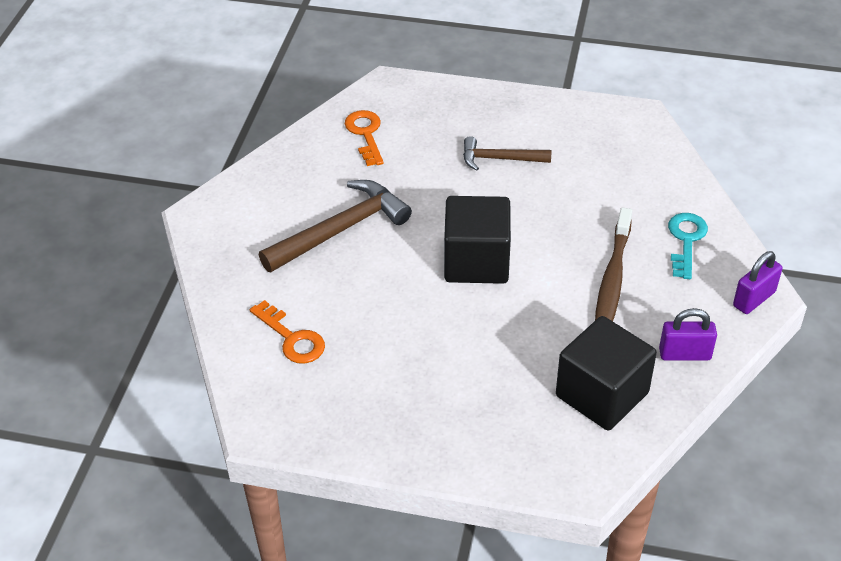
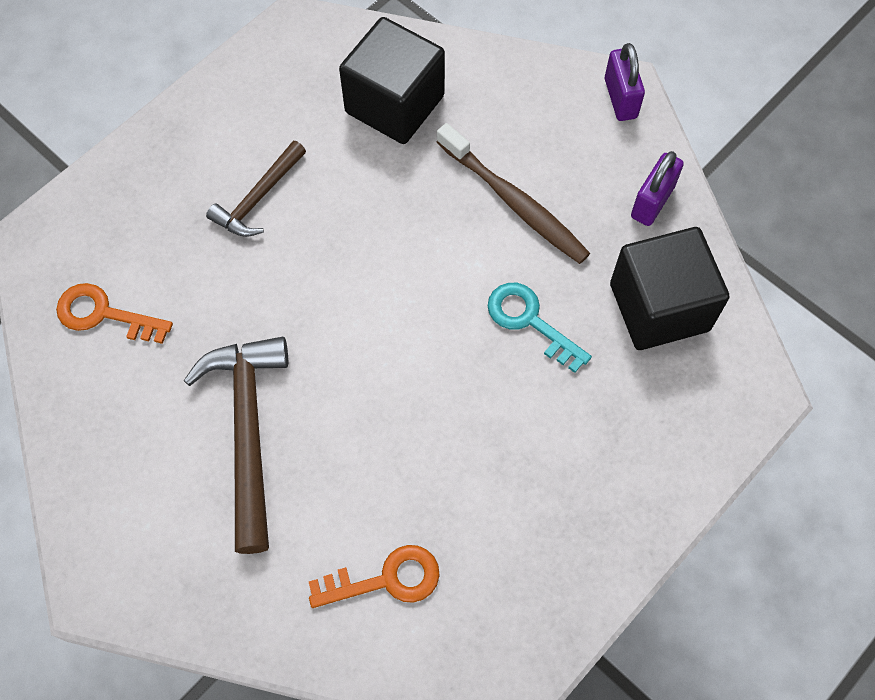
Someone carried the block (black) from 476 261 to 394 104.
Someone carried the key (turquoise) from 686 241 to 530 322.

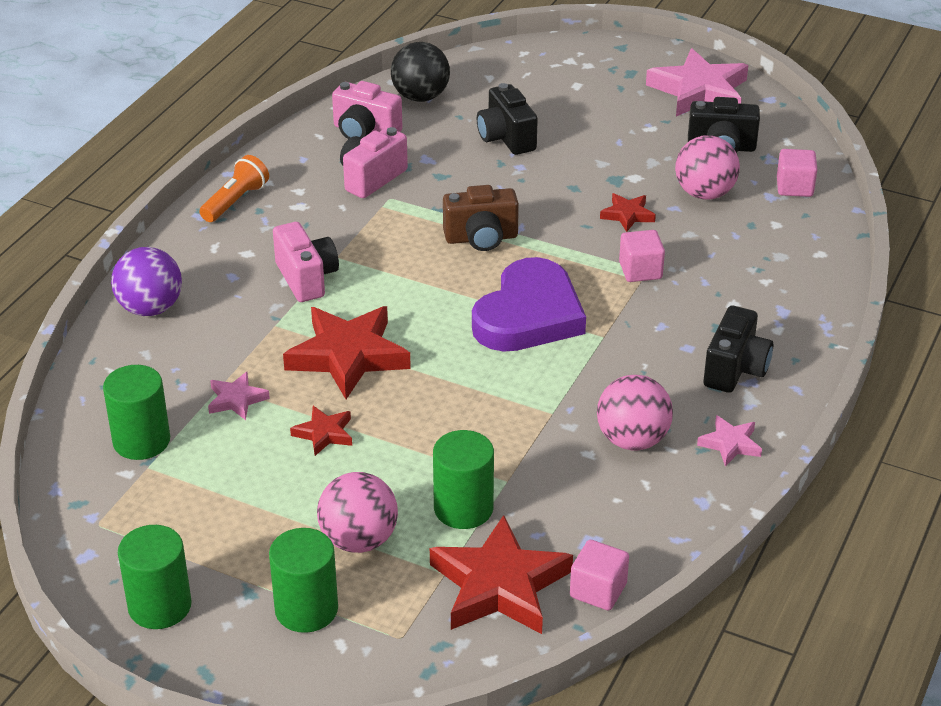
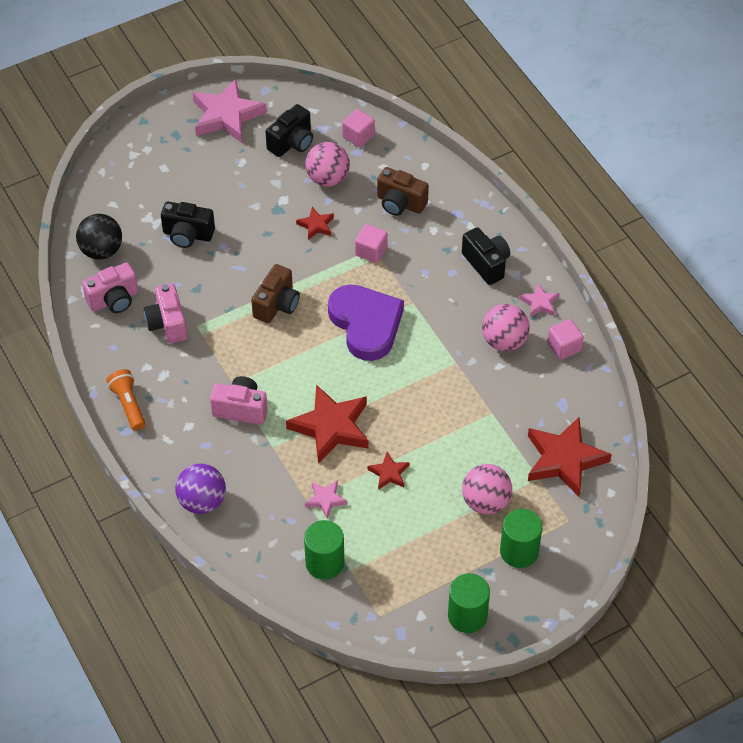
Someone put down the photo camera (dark brown) at 400 203.
Someone carried the block (rosy) from 598 590 to 564 347.
Someone took away the cylinder (leaf-green) at 463 508.

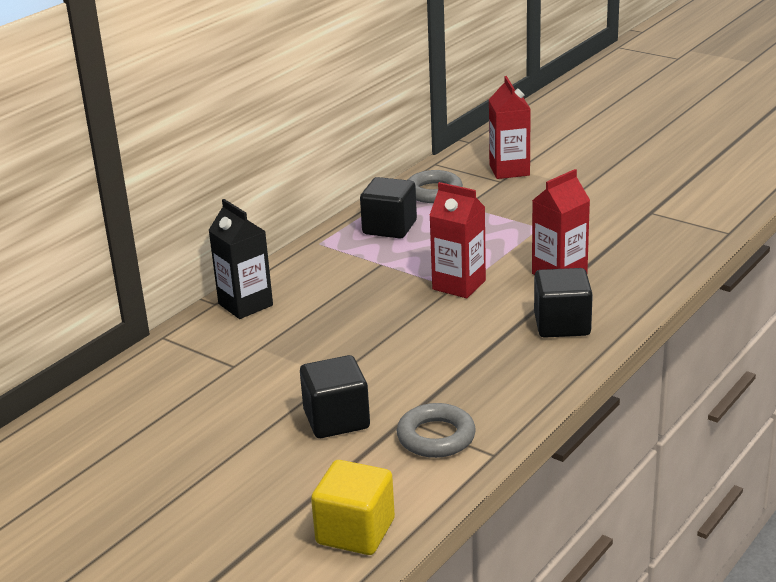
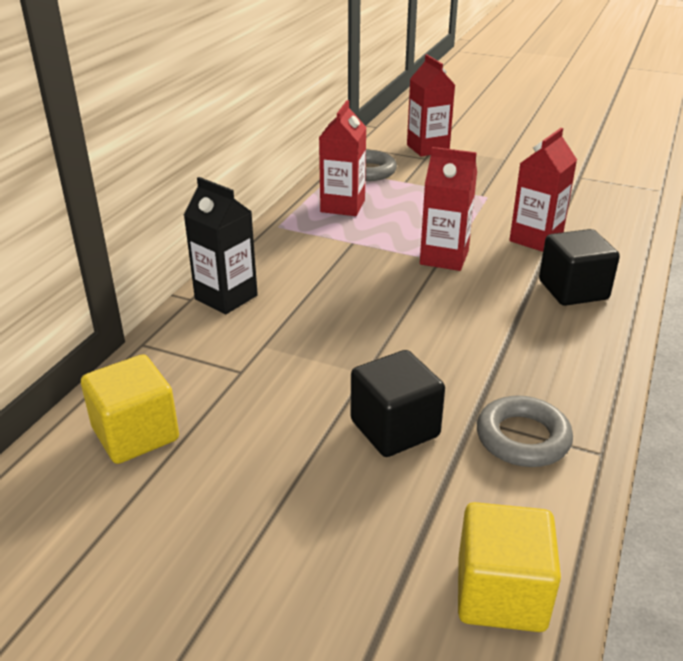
Someone put down the block (bright yellow) at 136 434.
Someone swapped the block (black) at 389 227 for the juice carton (scarlet) at 342 206.

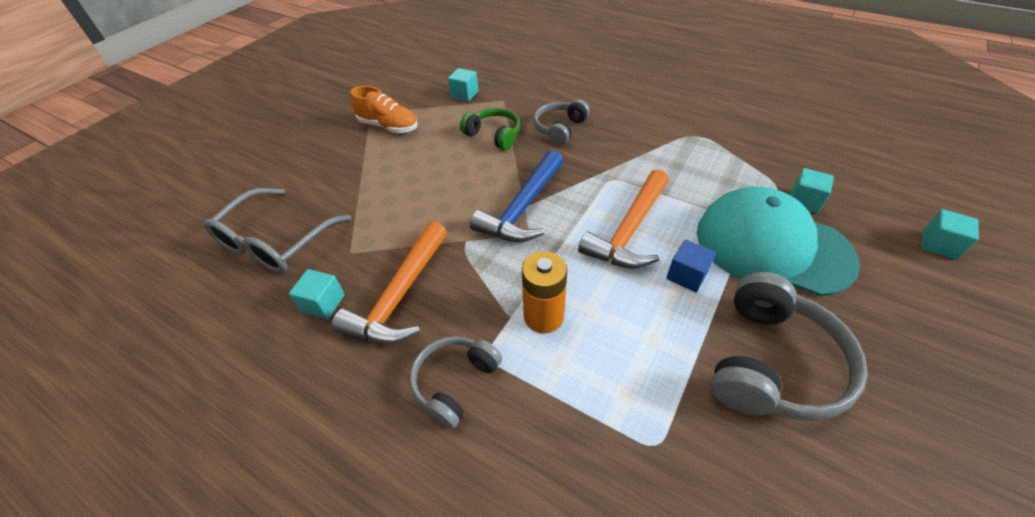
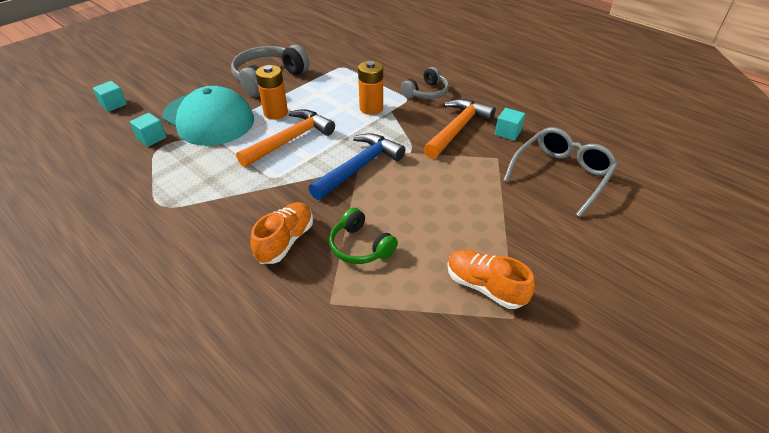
Someone swapped the over-ear headphones (ash-grey) at 560 128 for the lace-up shoe (orange-coloured) at 285 241.
Someone swapped the block (blue) at 686 275 for the AA battery (orange-coloured) at 276 113.
Someone took away the block (turquoise) at 464 94.

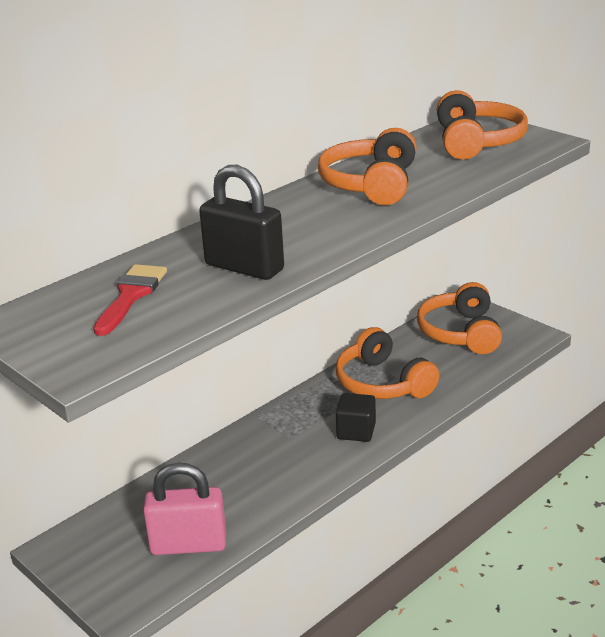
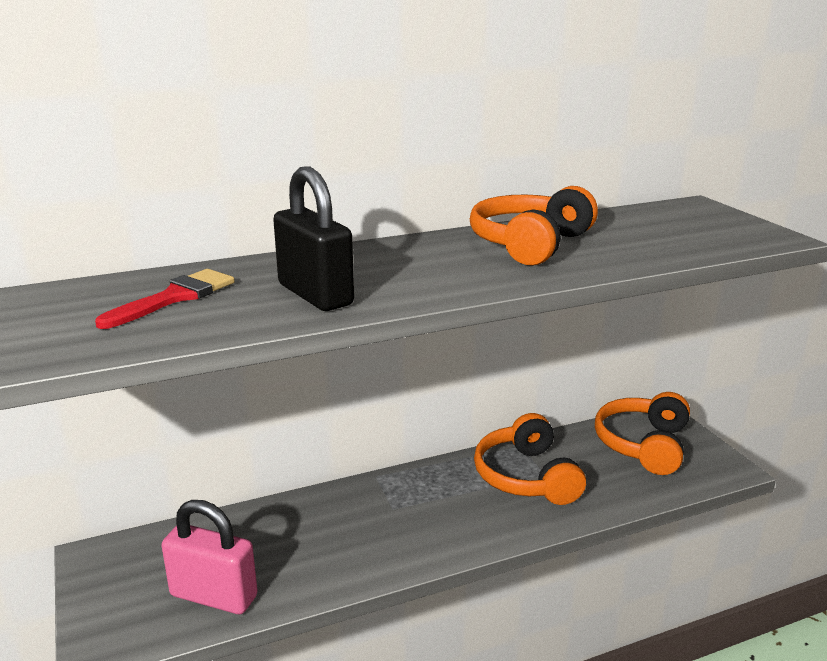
Someone took away the block (black) at 356 431.
Someone took away the over-ear headphones (orange-coloured) at 477 142.

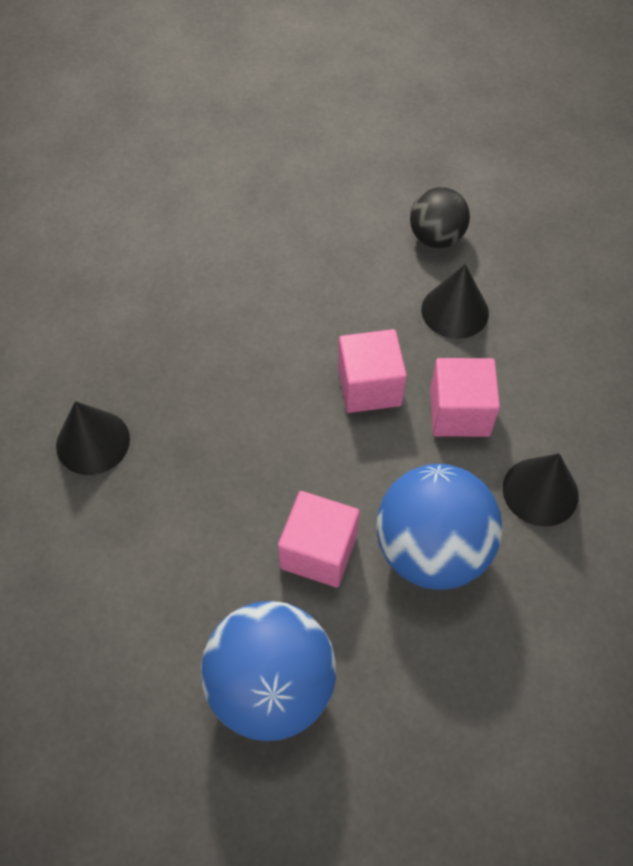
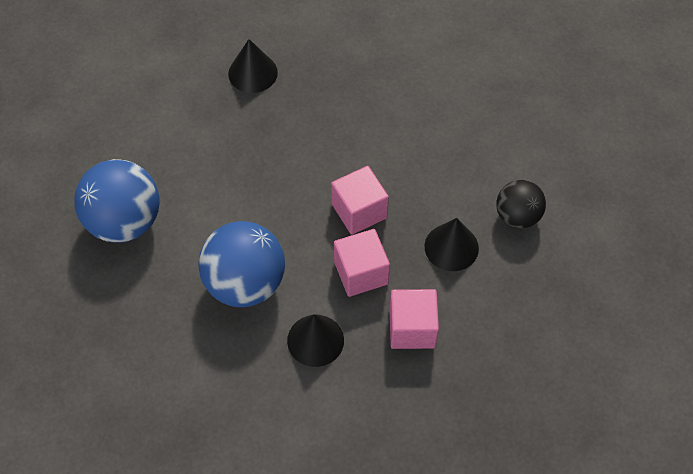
Someone carried the block (rosy) from 319 551 to 412 328.

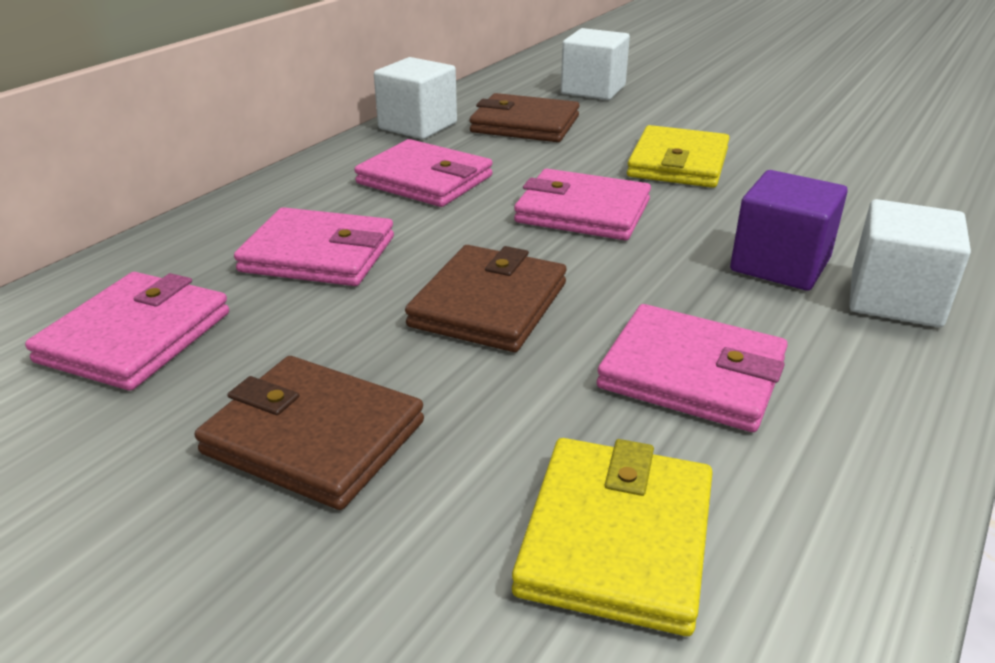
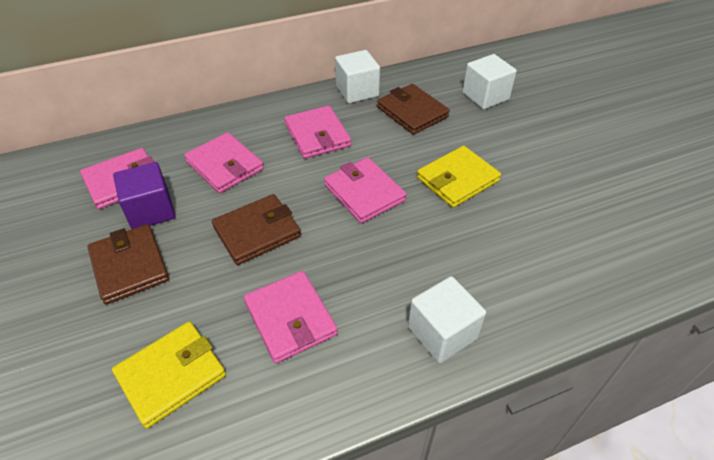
Someone carried the block (royal purple) from 780 264 to 151 211.

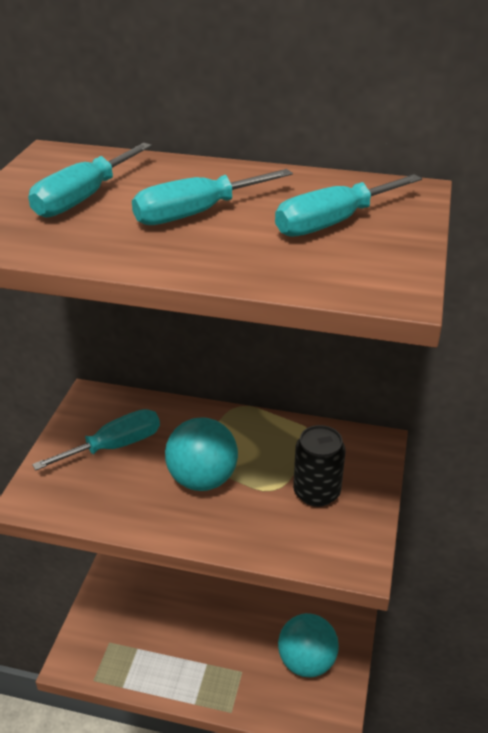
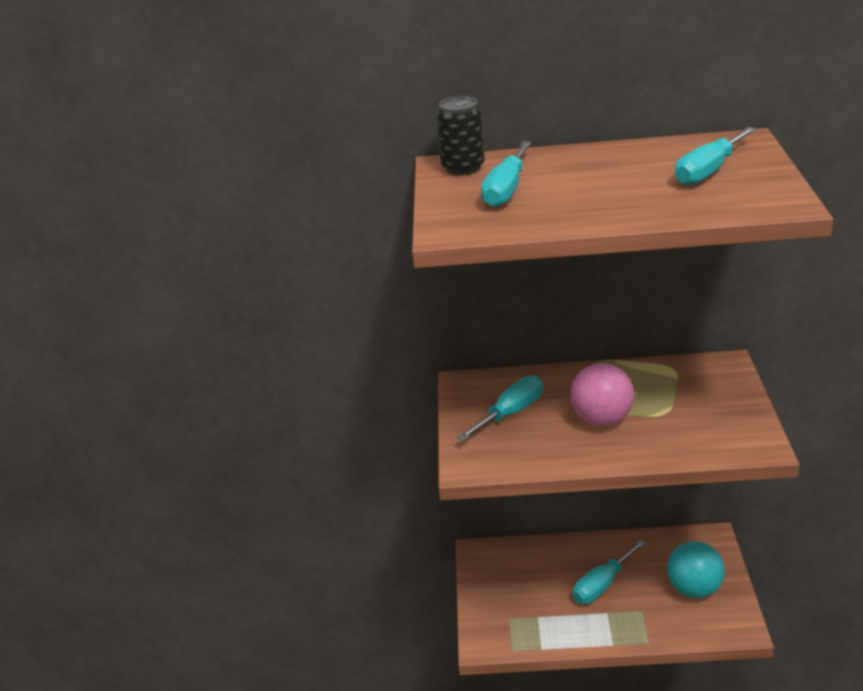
Someone carried the tin (black) from 316 492 to 463 167.
Someone repainted the ball (turquoise) at 202 479, which became the ball (rosy) at 602 419.
Someone carried the screwdriver (turquoise) from 196 214 to 602 585.

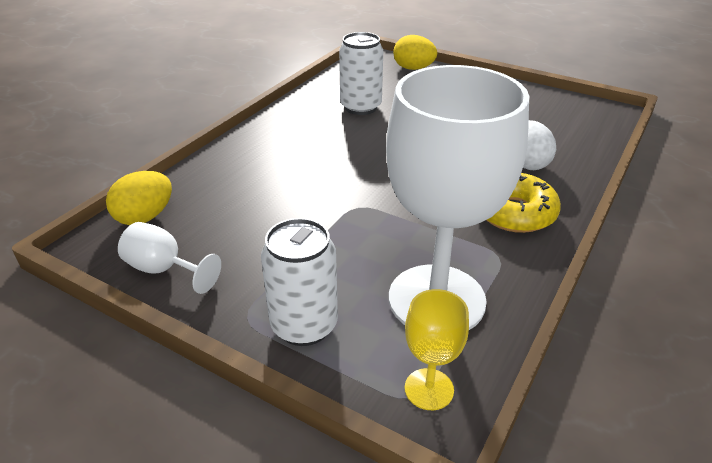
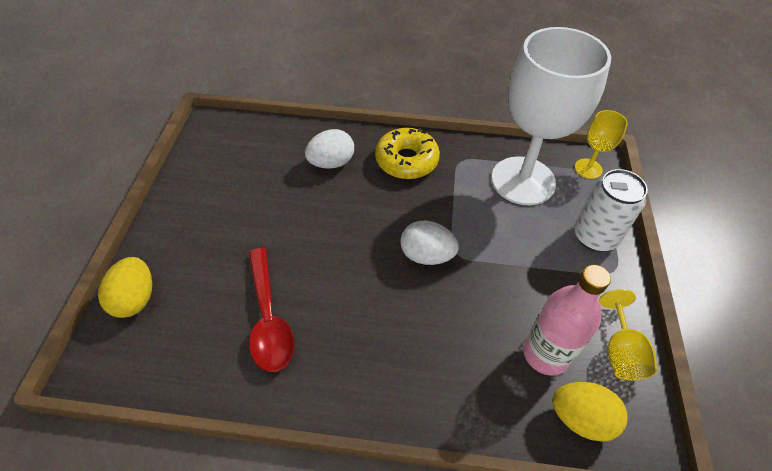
Someone swapped the tin (snow-white) at 360 107 for the tablespoon (scarlet) at 269 318.
Someone put down the toy egg (snow-white) at 426 255.
Someone put down the bottle (rosy) at 546 354.
Someone repainted the goblet (snow-white) at 164 270, which became the goblet (bright yellow) at 620 352.

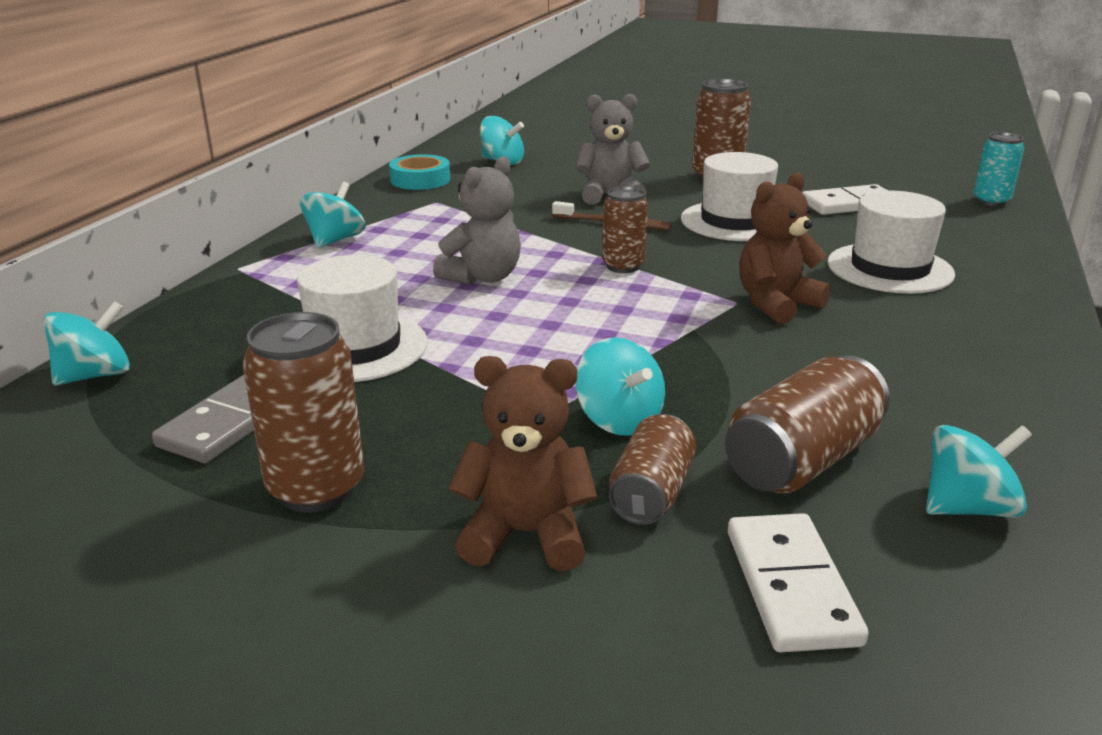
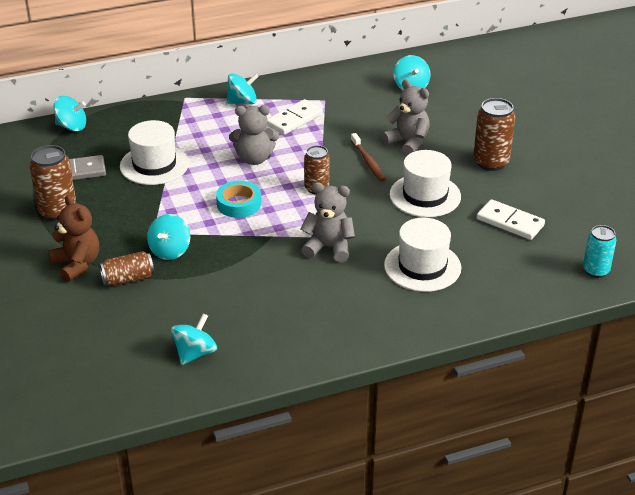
Someone rotated the toy top (turquoise) at 967 508 by 90 degrees counterclockwise.
Someone carried the roll of tape (turquoise) from 420 180 to 239 204.
Someone carried the domino piece (snow-white) from 791 586 to 294 119.
Someone repainted the stuffed bear (dark brown) at 776 304, which became the stuffed bear (ash-grey) at 328 248.
Someone took away the tin (dark brown) at 802 460.

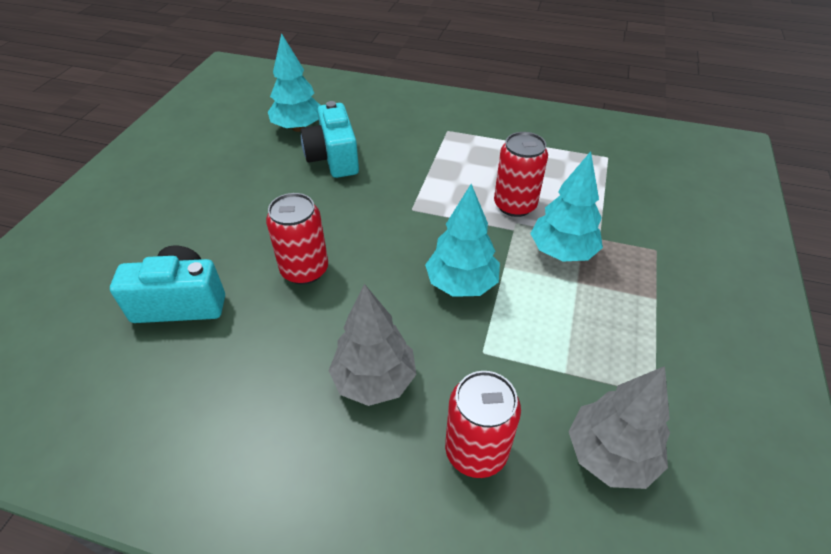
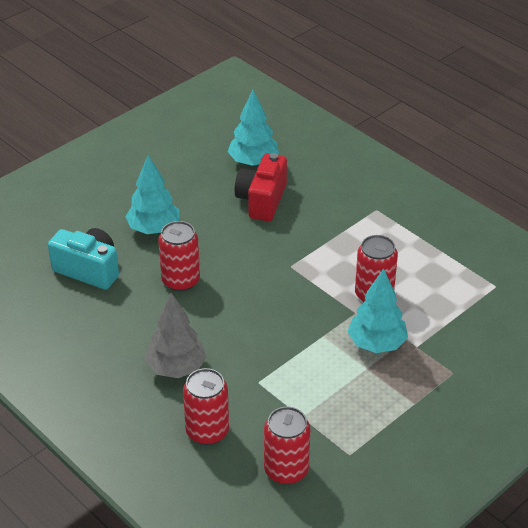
Someone carried the tree (turquoise) from 461 284 to 154 229.
Someone repainted the photo camera (turquoise) at 333 158, which became the photo camera (scarlet) at 262 200.
Someone swapped the tree (ash-grey) at 610 455 for the tin (scarlet) at 286 470.

